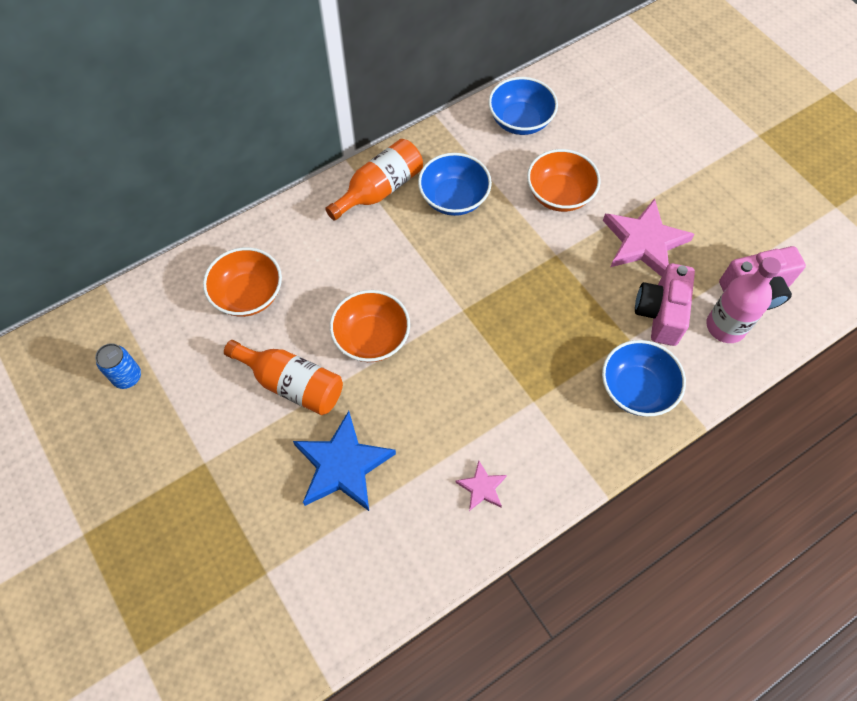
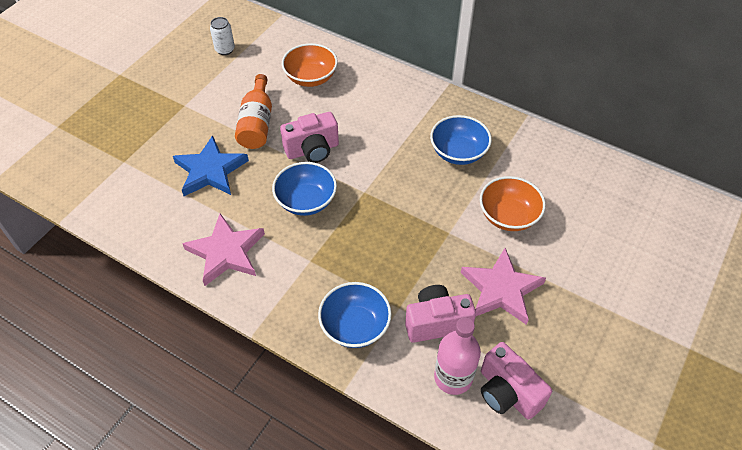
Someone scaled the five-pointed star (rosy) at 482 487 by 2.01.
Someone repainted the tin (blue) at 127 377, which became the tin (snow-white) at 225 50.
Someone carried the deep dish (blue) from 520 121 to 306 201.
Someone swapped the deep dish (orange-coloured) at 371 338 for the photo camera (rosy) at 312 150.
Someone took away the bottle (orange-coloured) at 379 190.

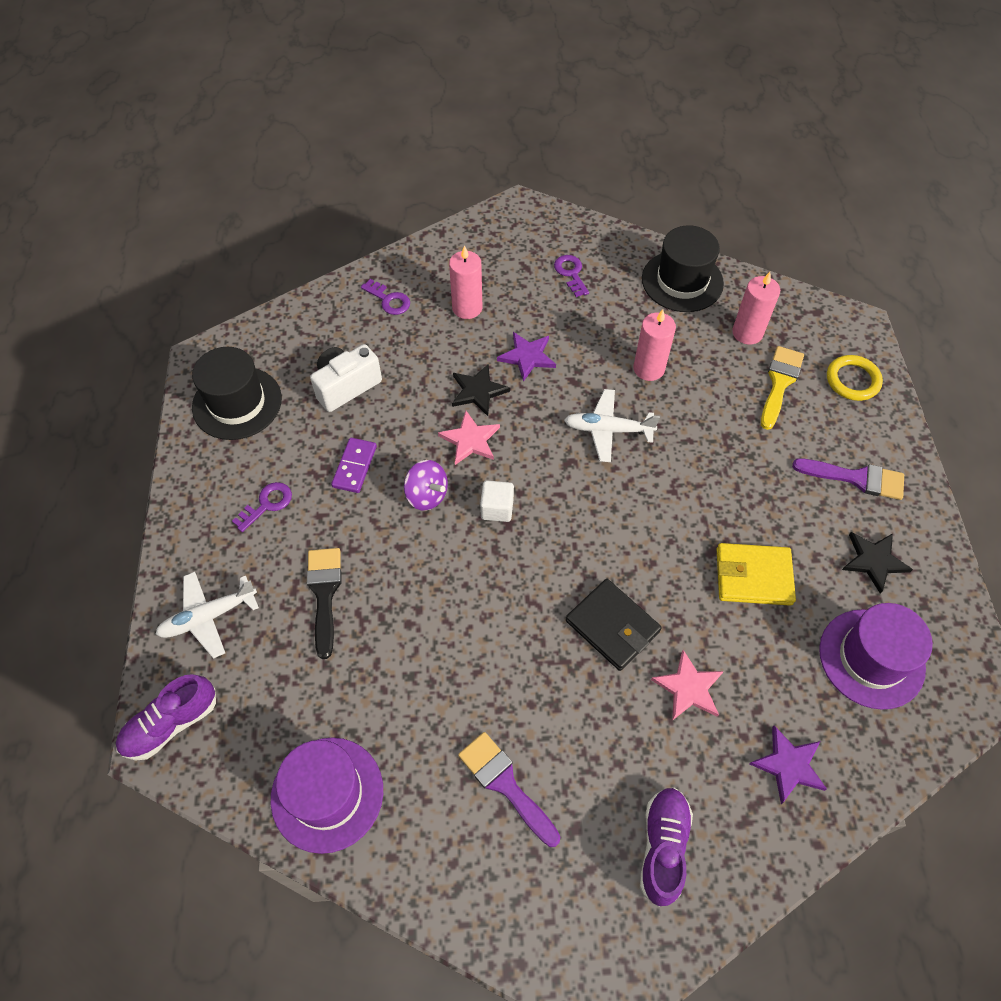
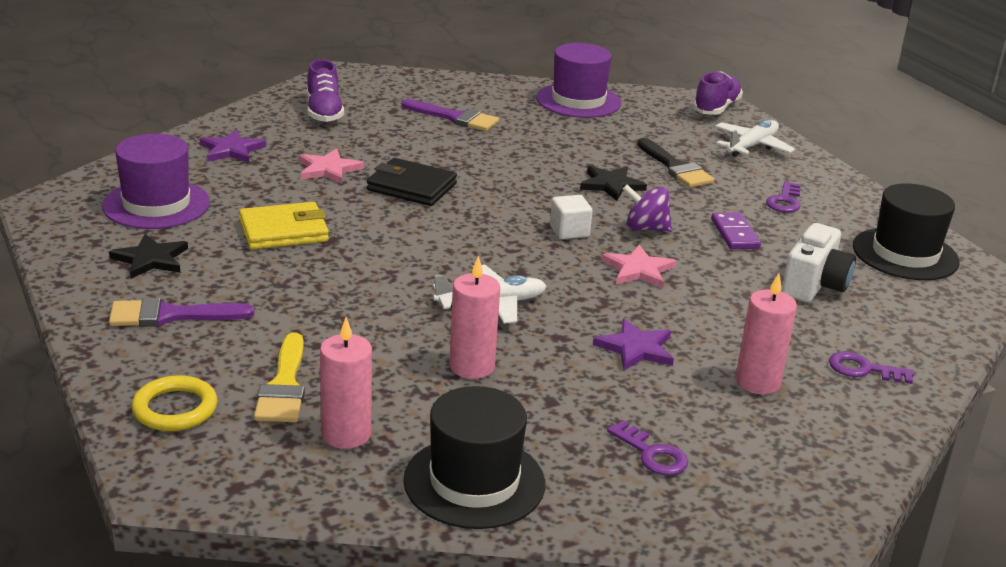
Someone carried the five-pointed star (black) from 478 391 to 611 185.

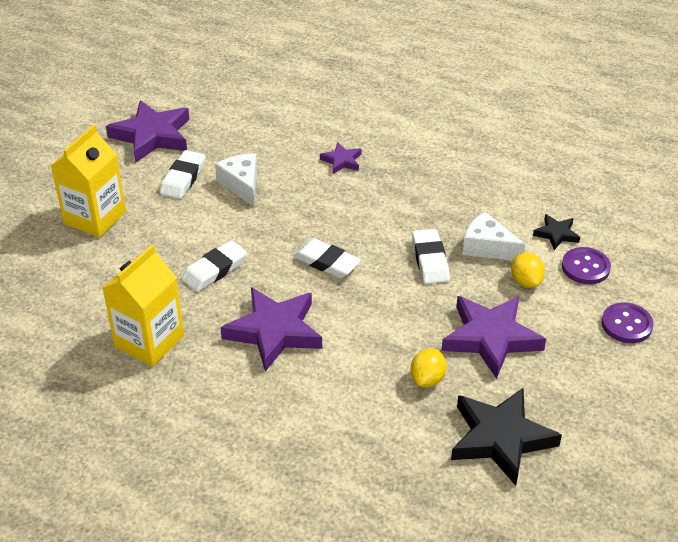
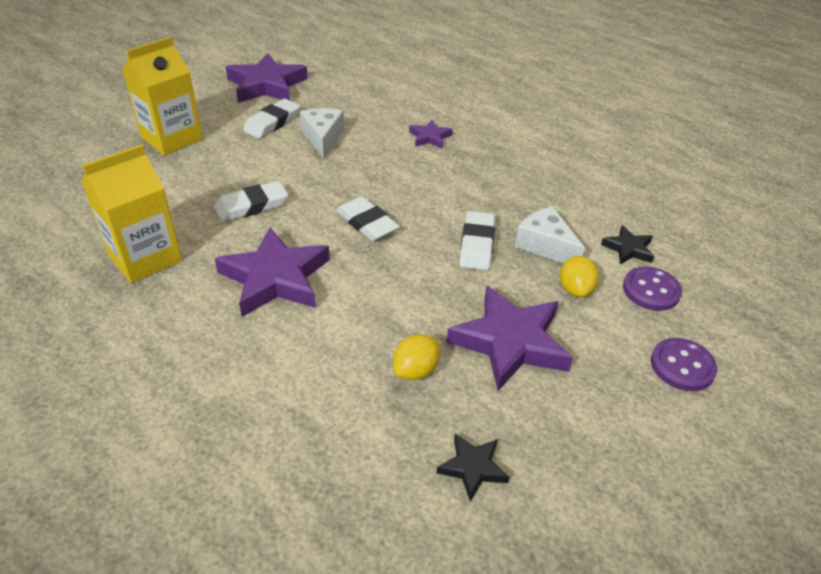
Someone scaled the five-pointed star (black) at 500 438 by 0.49.

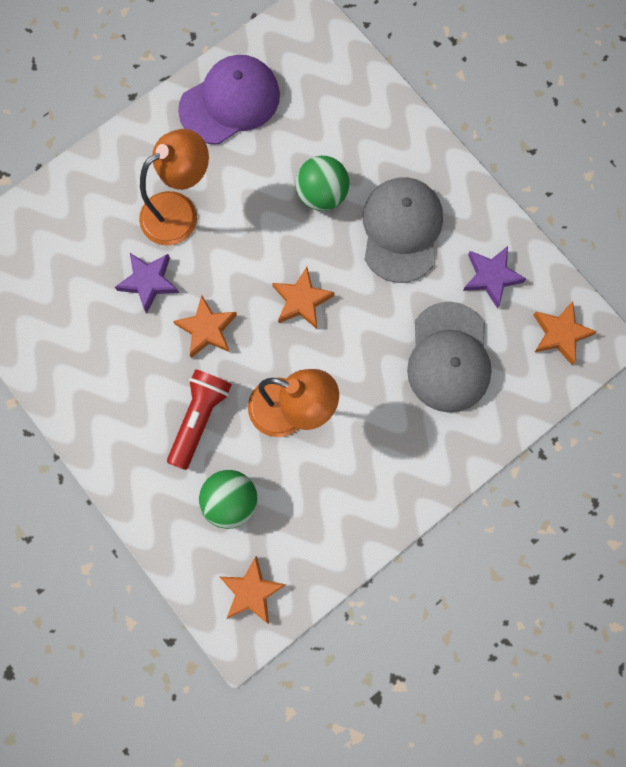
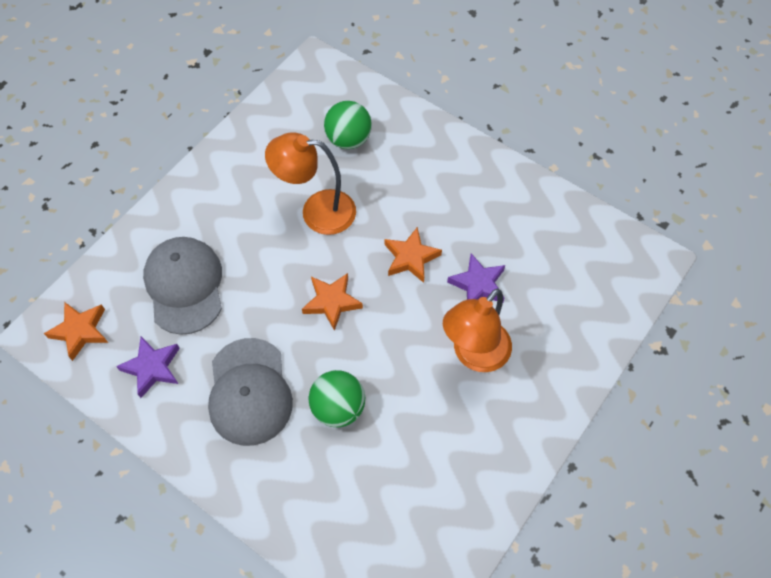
Someone took away the flashlight (scarlet) at 199 418.
Someone took away the baseball cap (royal purple) at 230 102.
Someone took away the five-pointed star (orange-coloured) at 252 591.

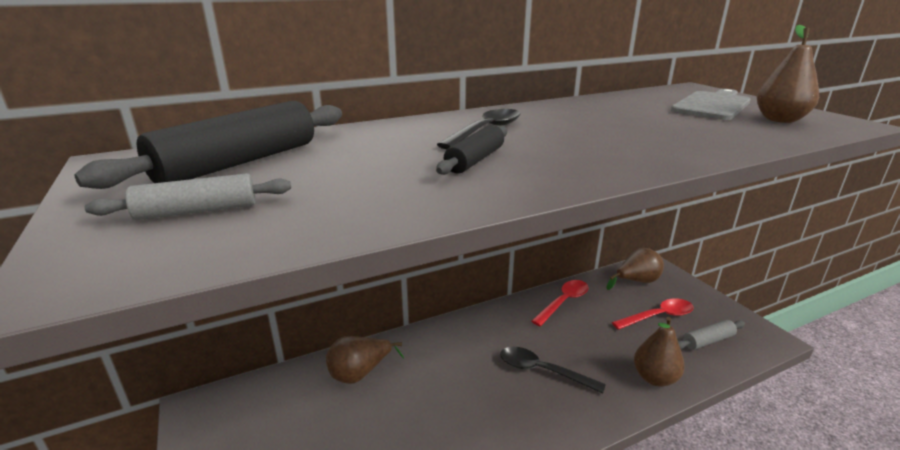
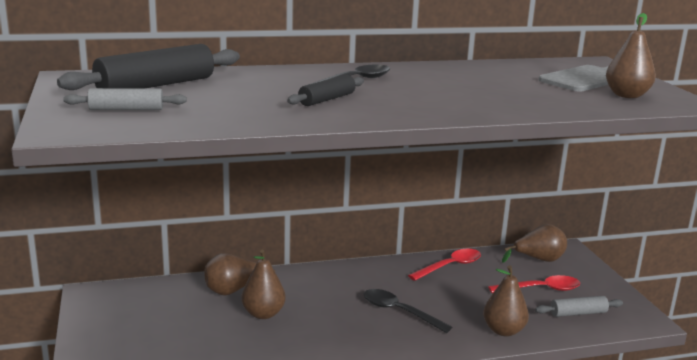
Someone put down the pear (dark brown) at 263 314.

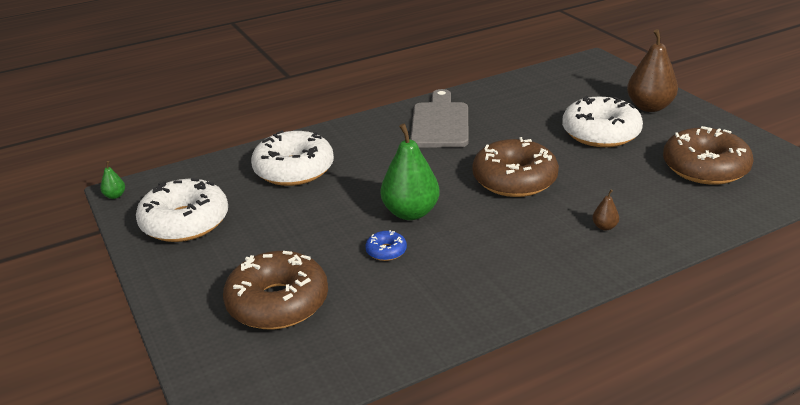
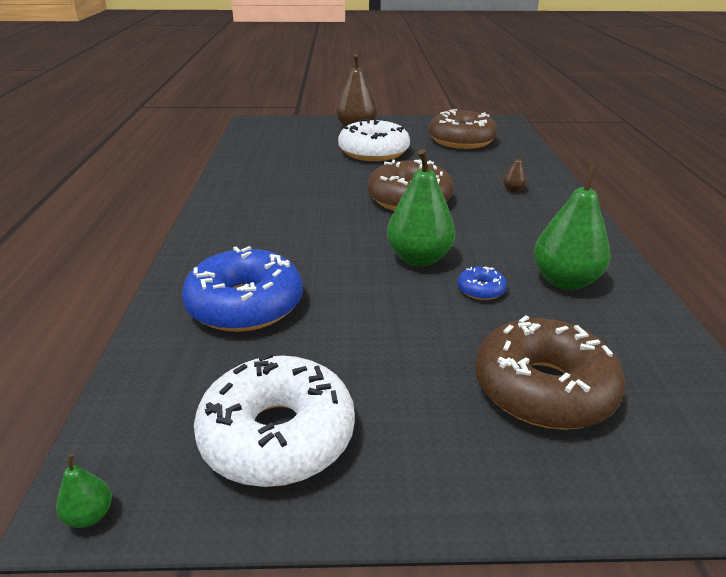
Someone repainted the doughnut (snow-white) at 294 169, which became the doughnut (blue) at 245 305.
Someone put down the pear (leaf-green) at 565 281.
Someone took away the bread board (ash-grey) at 440 122.

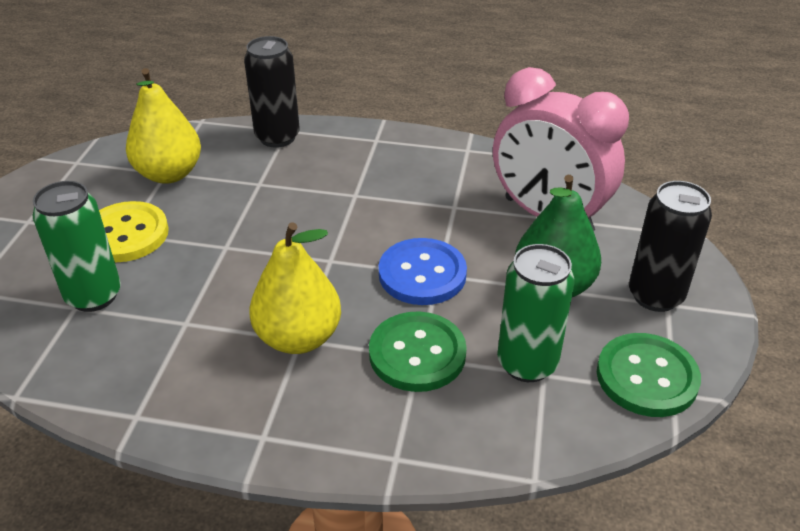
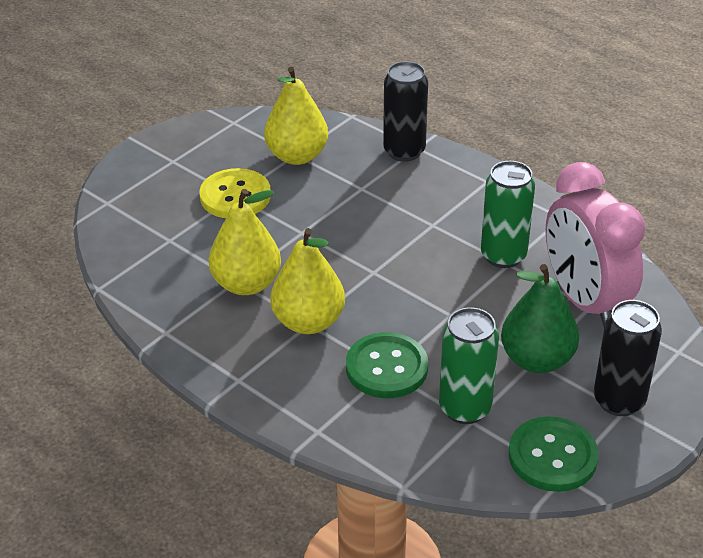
Someone put down the pear (bright yellow) at 246 284.
Someone carried the tin (leaf-green) from 94 296 to 503 256.
Someone took away the button (blue) at 422 274.

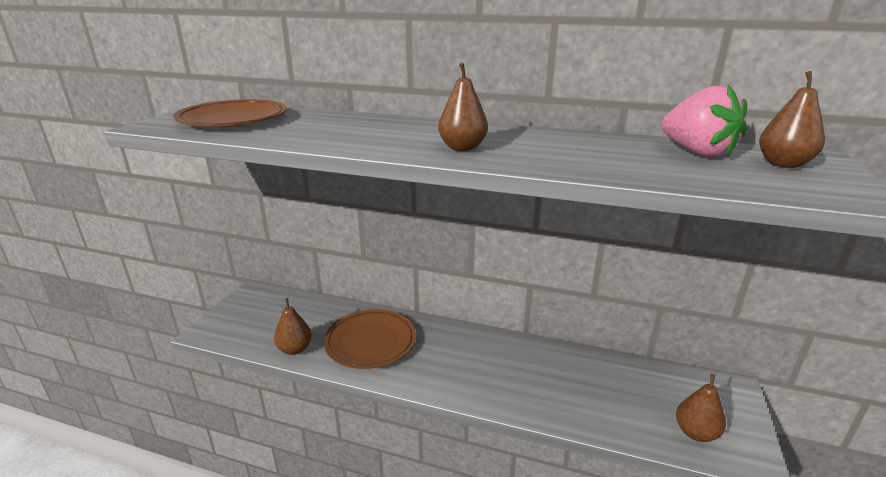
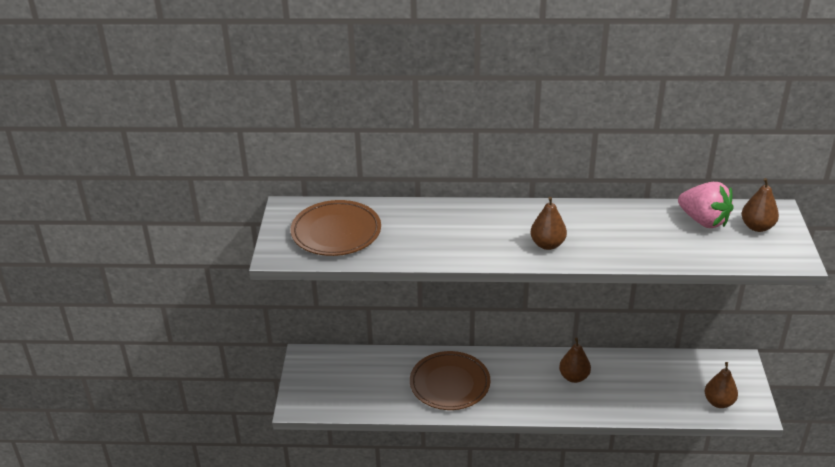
Someone carried the pear (dark brown) from 295 349 to 574 377.

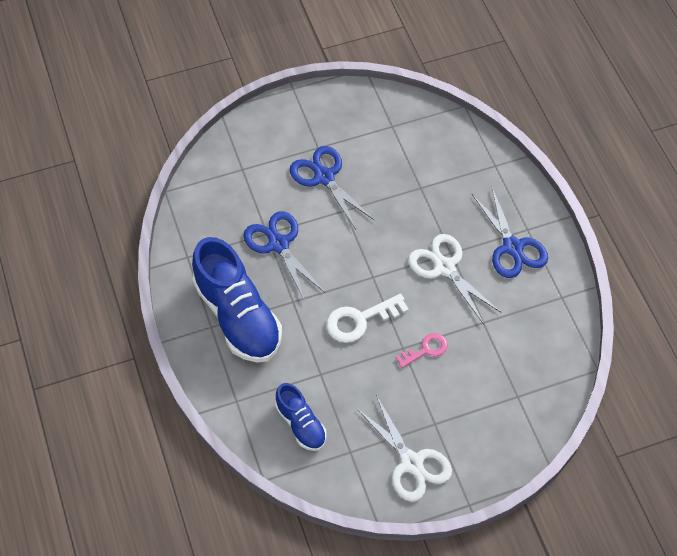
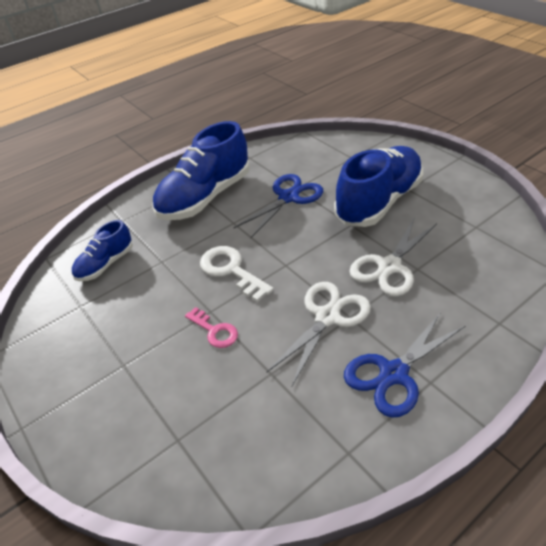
Someone swapped the pair of scissors (blue) at 324 177 for the lace-up shoe (blue) at 378 202.
Someone carried the pair of scissors (snow-white) from 411 463 to 389 266.

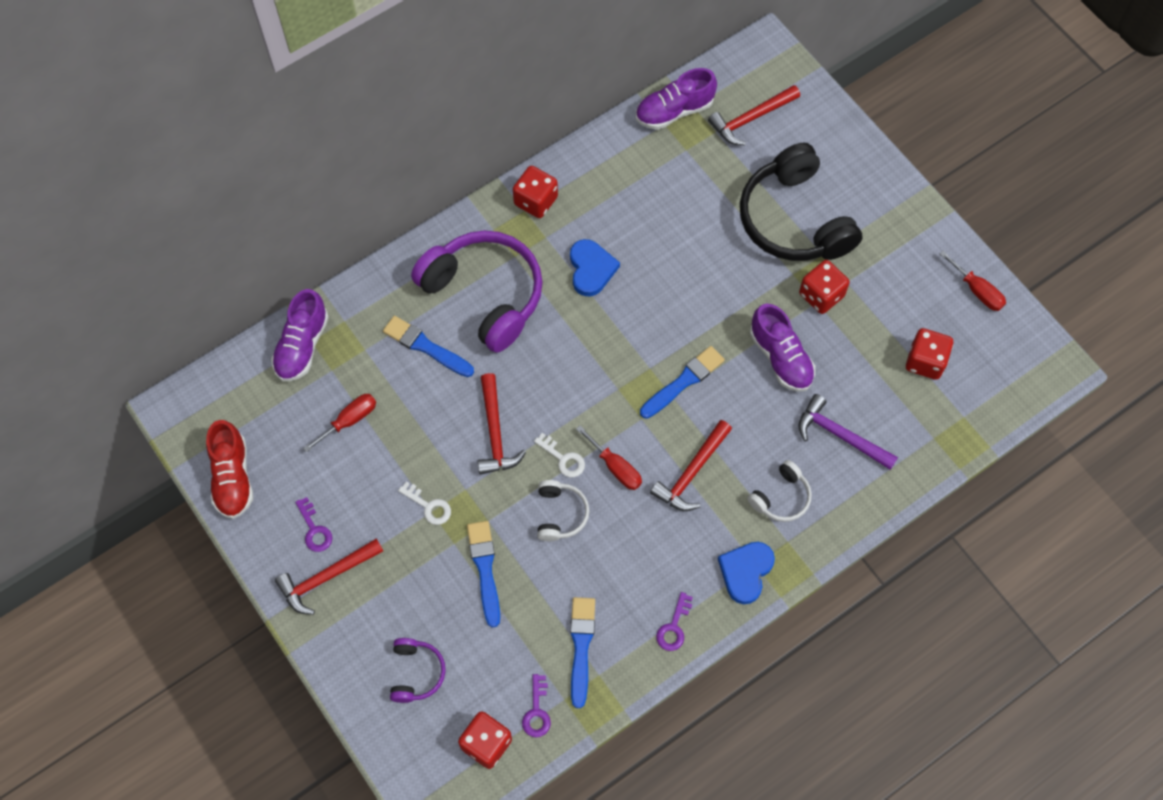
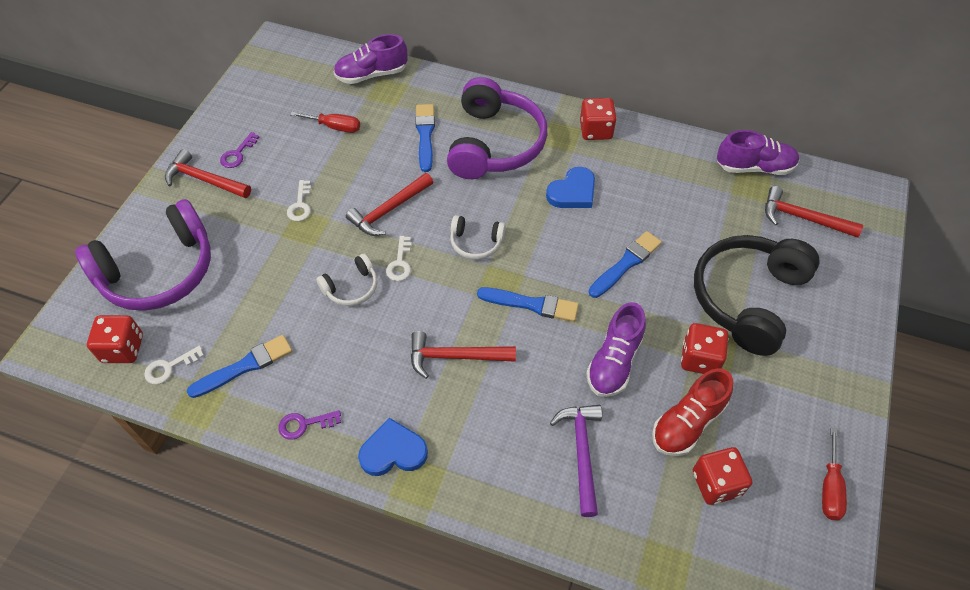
Someone scaled the over-ear headphones (royal purple) at 416 673 by 2.15.
Someone repainted the key (royal purple) at 537 711, which became the key (snow-white) at 169 367.
Someone carried the over-ear headphones (snow-white) from 781 497 to 476 243.
Someone carried the brush (blue) from 485 569 to 626 264.
Someone carried the lace-up shoe (scarlet) from 233 477 to 687 423.
Someone rotated the lace-up shoe (royal purple) at 674 111 by 150 degrees clockwise.
Someone took away the screwdriver (scarlet) at 615 467.

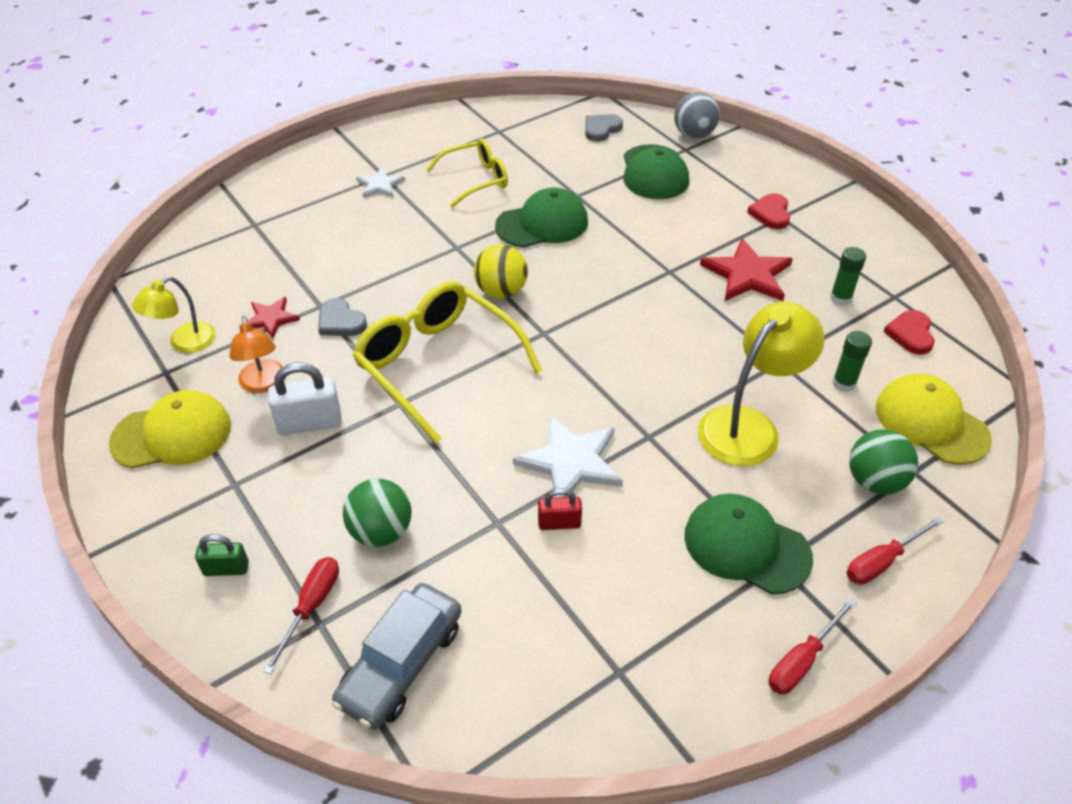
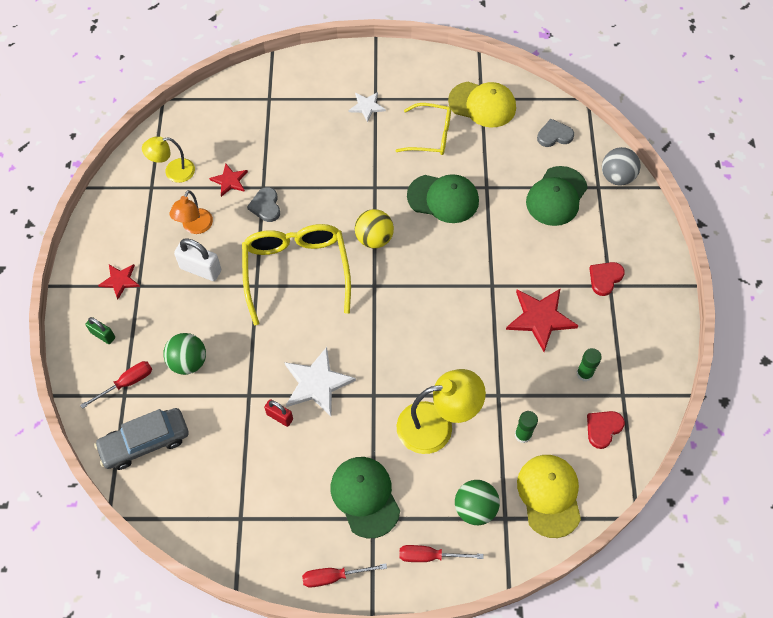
Someone put down the five-pointed star (scarlet) at 120 280.
Someone carried the baseball cap (bright yellow) from 172 434 to 482 104.

